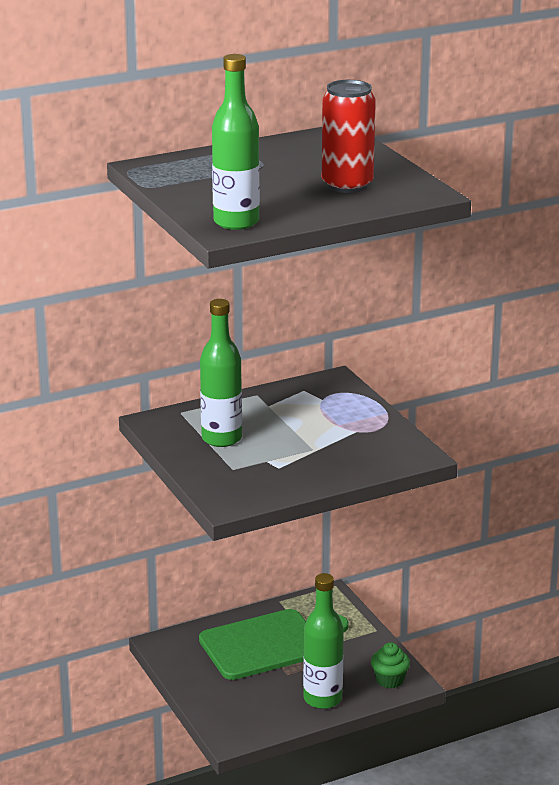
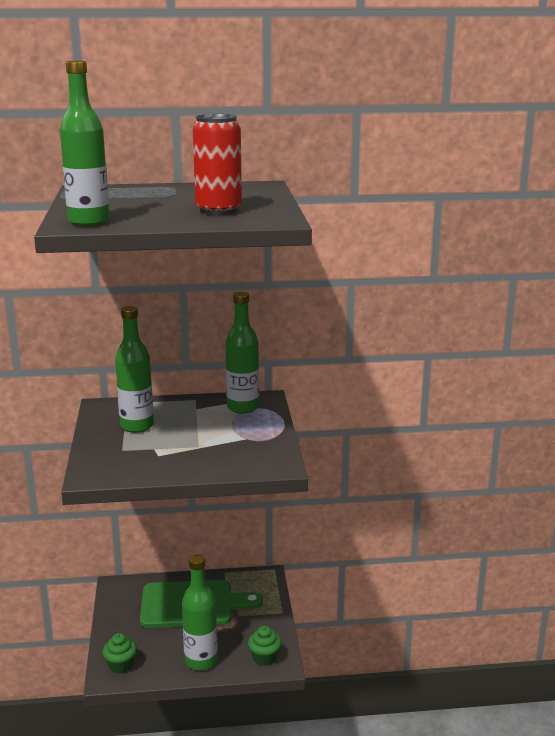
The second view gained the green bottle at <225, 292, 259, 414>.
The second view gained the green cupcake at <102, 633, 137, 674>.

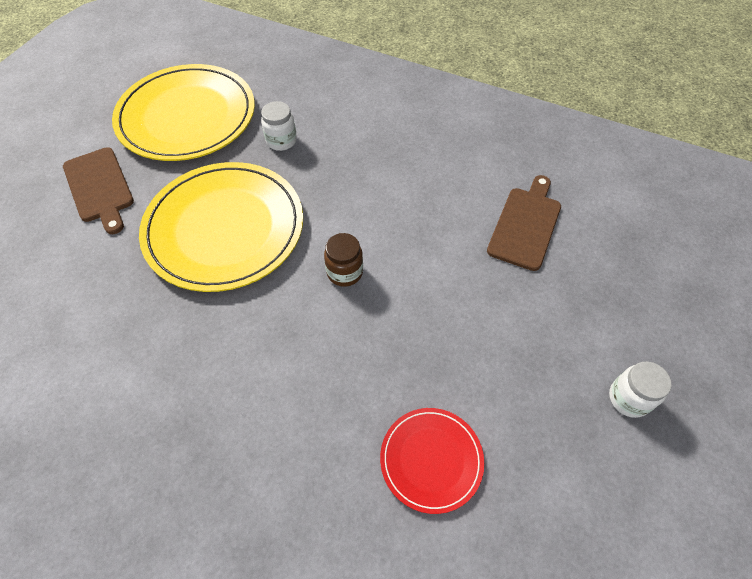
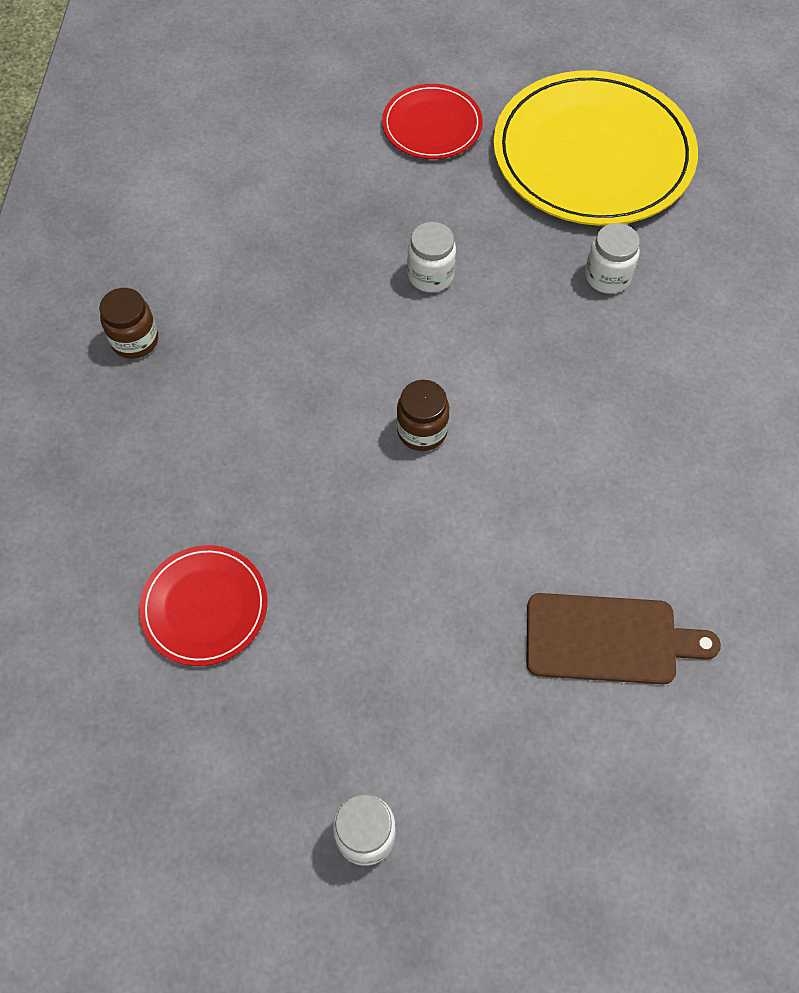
Where the brown cutting board stood at <63, 147, 134, 234>, the red plate came to stand at <382, 84, 483, 159>.
Where the yellow plate stood at <139, 162, 303, 292>, the white jar came to stand at <407, 222, 456, 292>.
The second view gained the brown jar at <99, 288, 158, 359>.

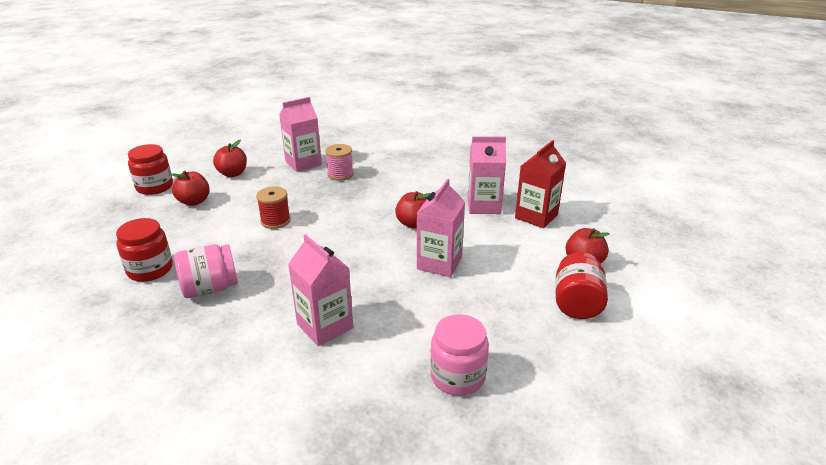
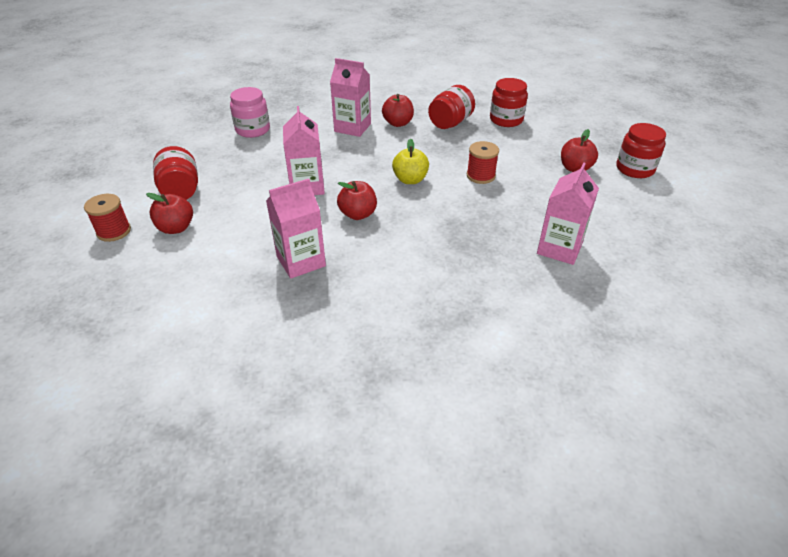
The red apple ended up elsewhere, having gone from <213, 139, 247, 177> to <382, 94, 414, 127>.
The second view lost the red carton at <515, 140, 566, 228>.
The second view lost the pink spool at <325, 144, 354, 181>.
What was the pink jar at <174, 244, 238, 298> turned into the red jar at <428, 85, 475, 129>.
The second view gained the yellow apple at <392, 139, 429, 184>.
The second view gained the red spool at <84, 194, 131, 242>.

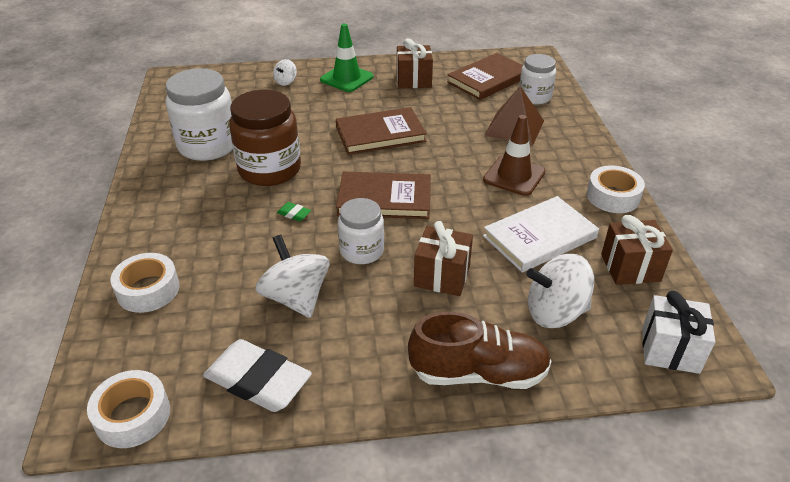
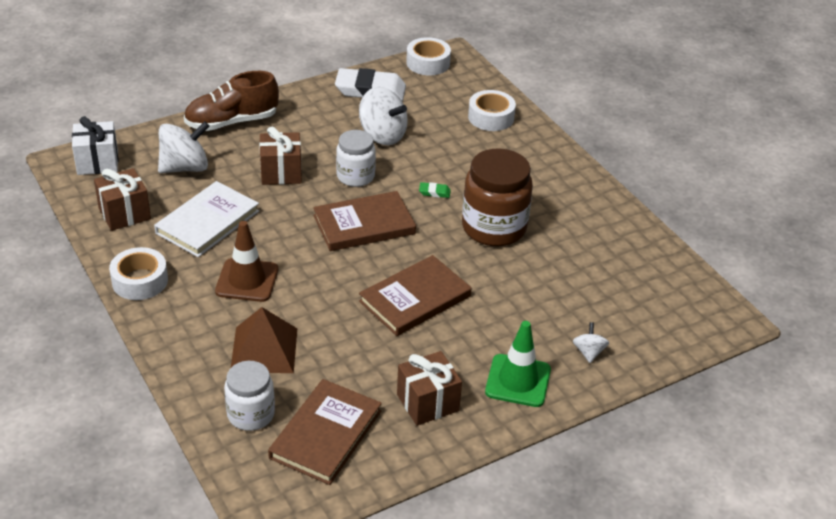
The second view lost the white jar at <166, 68, 233, 161>.

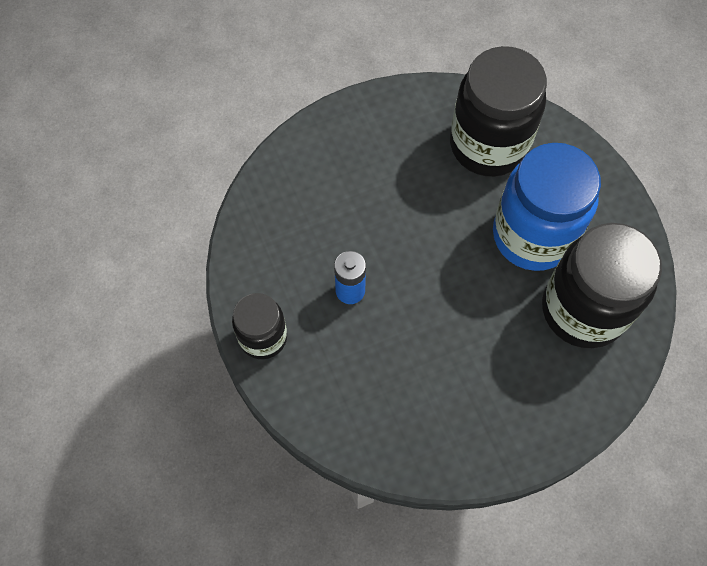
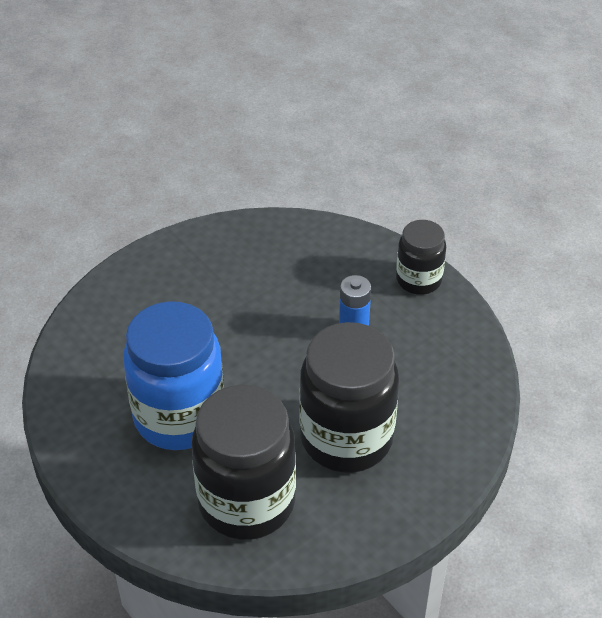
The black jar ended up elsewhere, having gone from <542, 223, 662, 348> to <299, 322, 399, 473>.

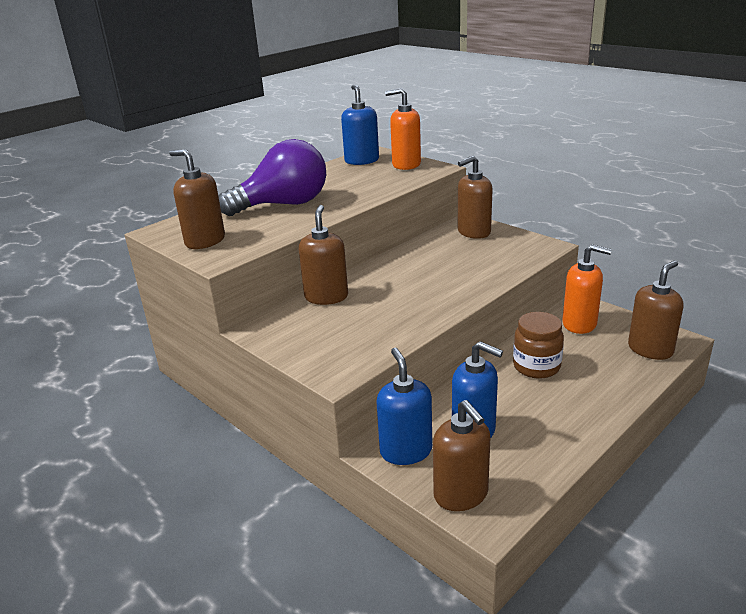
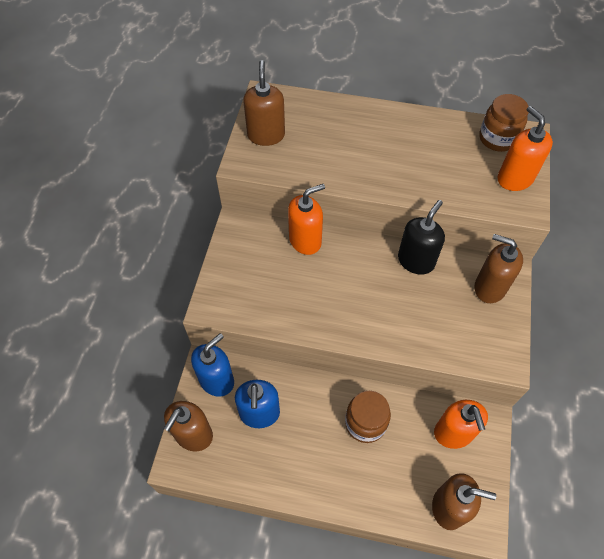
Where the blue soap dispenser stood at <341, 85, 379, 165>, the brown jar came to stand at <479, 94, 529, 152>.
The second view lost the purple light bulb at <218, 139, 326, 216>.
What was the brown soap dispenser at <299, 205, 348, 305> turned into the orange soap dispenser at <288, 184, 325, 255>.
The second view gained the black soap dispenser at <398, 200, 445, 275>.

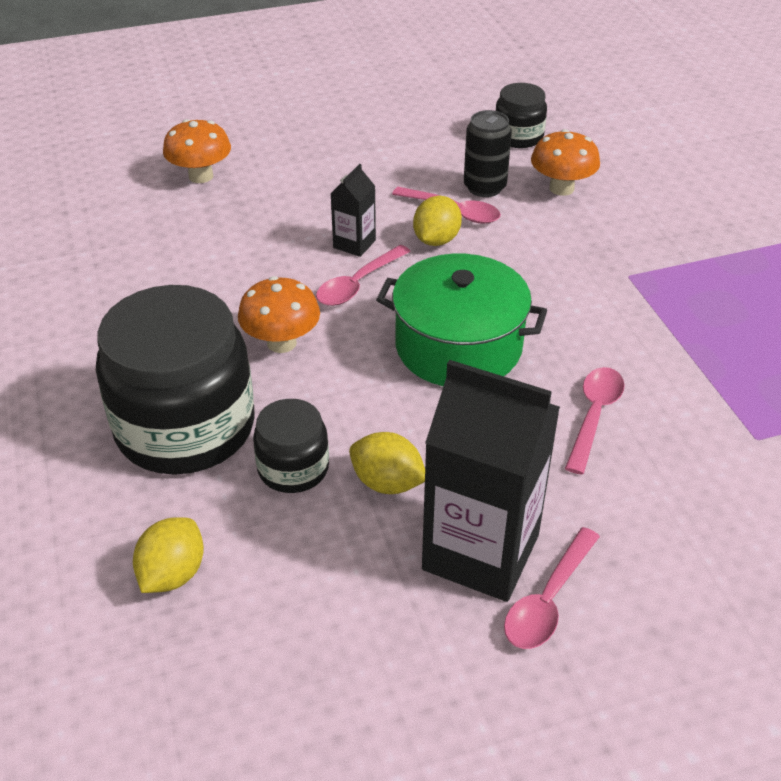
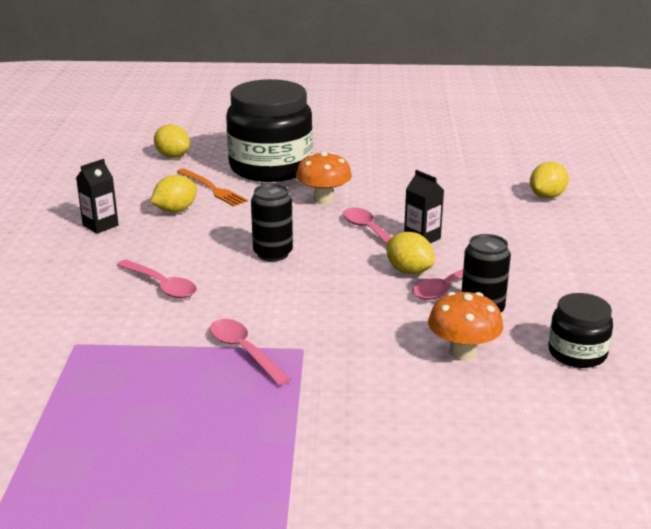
Where the orange mushroom stood at <163, 119, 231, 183>, the yellow lemon came to stand at <530, 162, 569, 199>.
Where the green pot stood at <376, 254, 547, 386>, the black can came to stand at <251, 183, 293, 261>.
The size of the black carton at <422, 360, 560, 602> changed by a factor of 0.47.
Where the black jar stood at <253, 399, 329, 493>, the orange fork came to stand at <177, 168, 248, 206>.
The pink spoon ended up elsewhere, having gone from <504, 527, 600, 649> to <210, 319, 291, 386>.

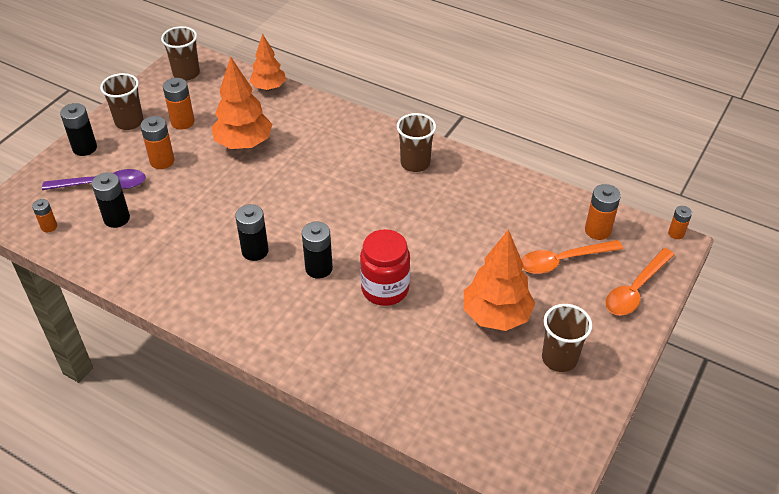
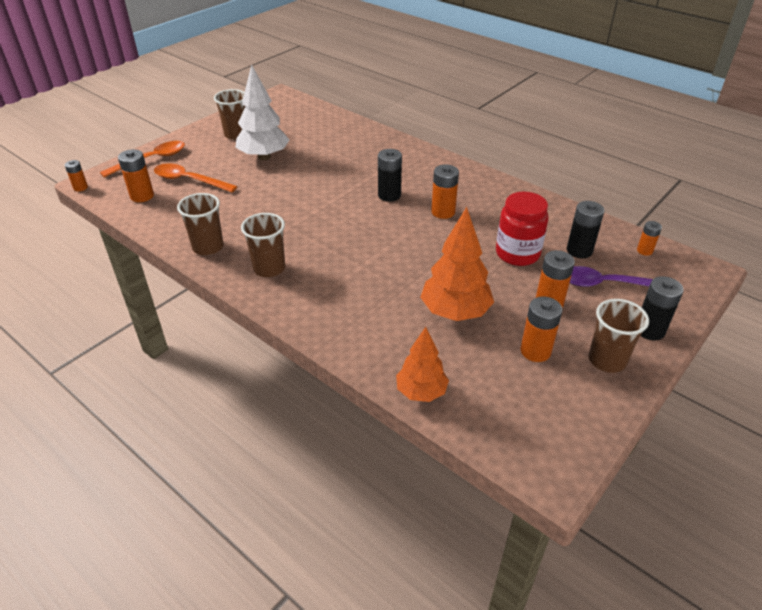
The brown cup ended up elsewhere, having gone from <161, 26, 200, 81> to <177, 193, 224, 255>.
What was the black battery at <235, 204, 269, 261> turned into the orange battery at <431, 164, 459, 219>.
The red jar ended up elsewhere, having gone from <360, 229, 410, 306> to <496, 192, 548, 266>.
What was the orange tree at <464, 229, 535, 331> turned into the white tree at <236, 64, 289, 160>.
The orange spoon at <521, 240, 623, 274> ended up facing another way, 150 degrees counterclockwise from before.

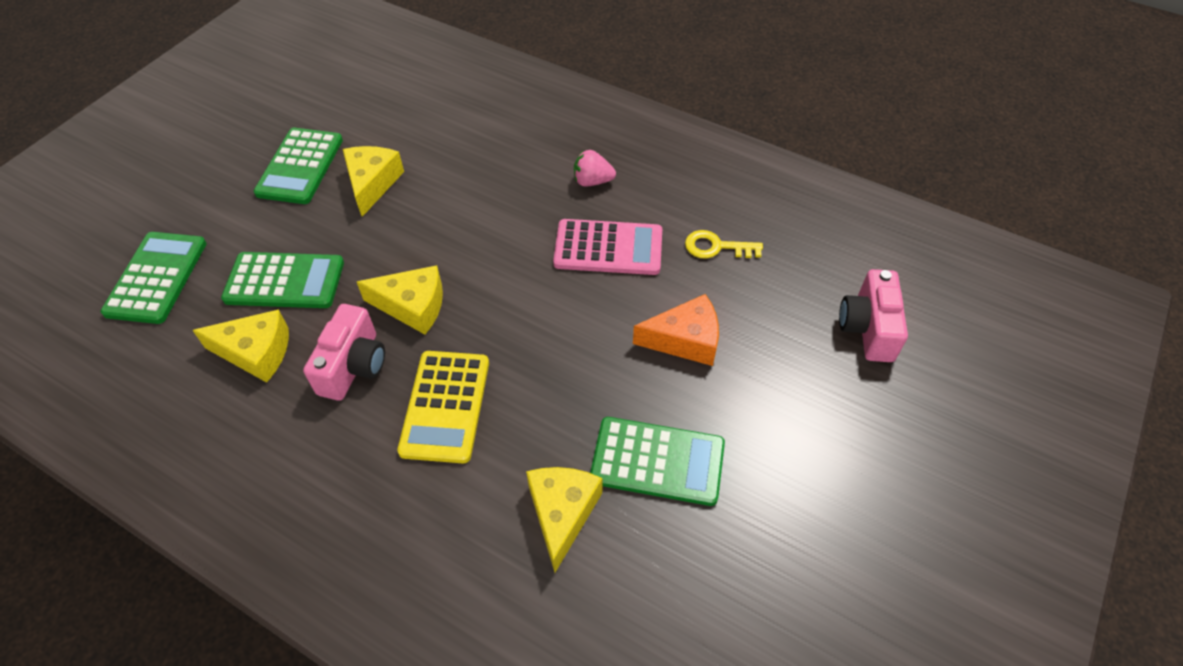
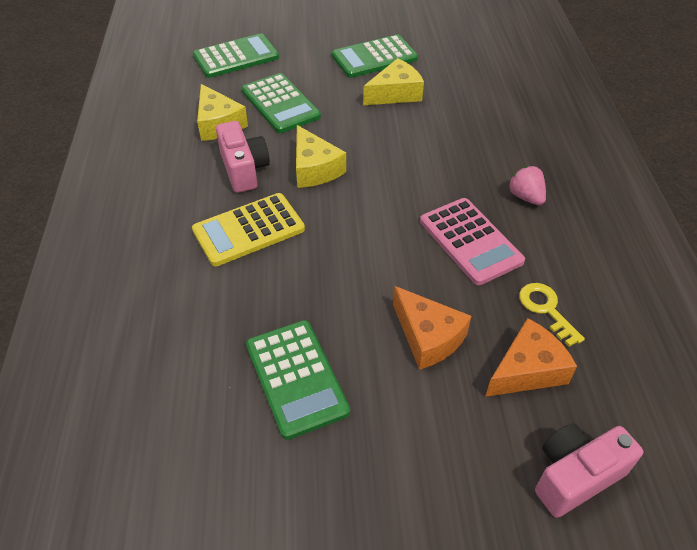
The pink camera at <303, 304, 385, 401> ended up facing another way, 90 degrees counterclockwise from before.
The second view lost the yellow cheese at <526, 467, 603, 572>.
The second view gained the orange cheese at <485, 318, 577, 397>.

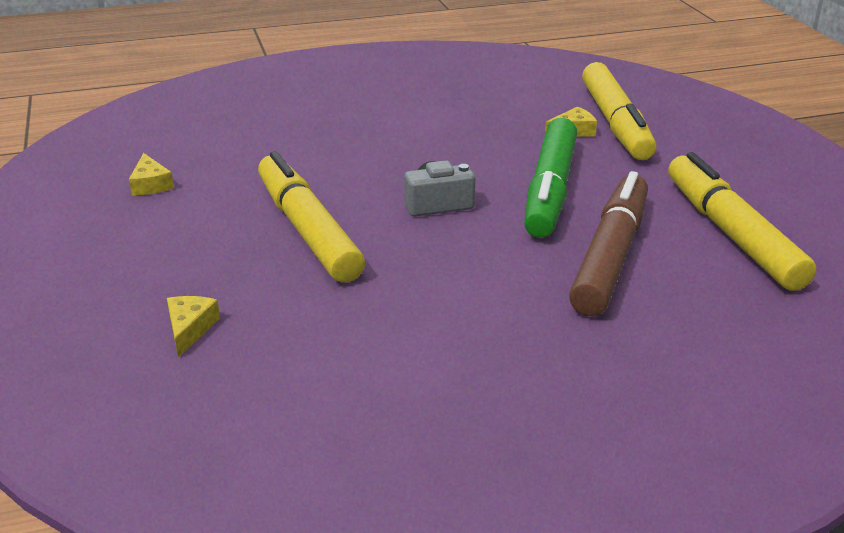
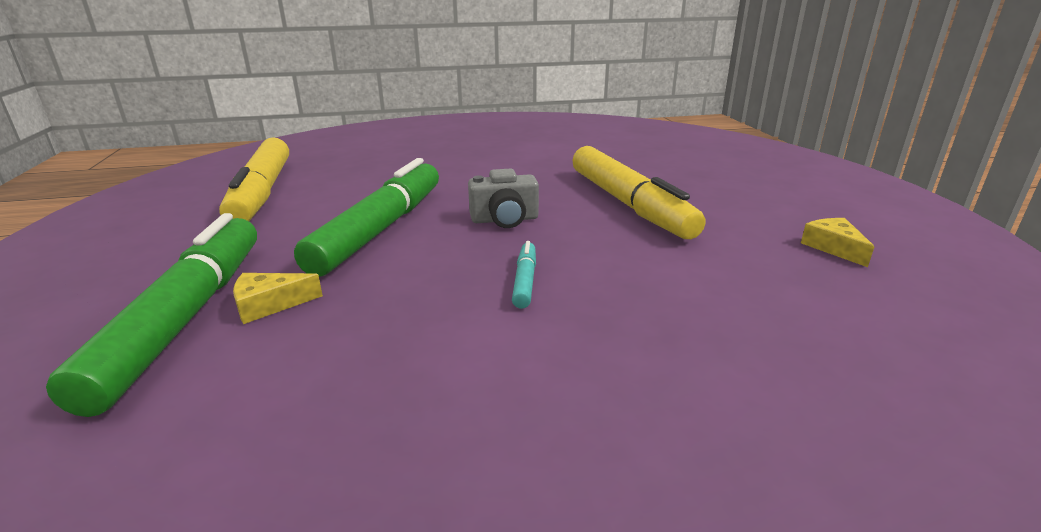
What was the yellow marker at <582, 62, 657, 160> turned into the green marker at <46, 213, 257, 417>.
The second view lost the brown marker at <569, 171, 648, 316>.
The second view lost the yellow cheese at <167, 296, 220, 358>.
The second view gained the turquoise marker at <512, 241, 536, 309>.

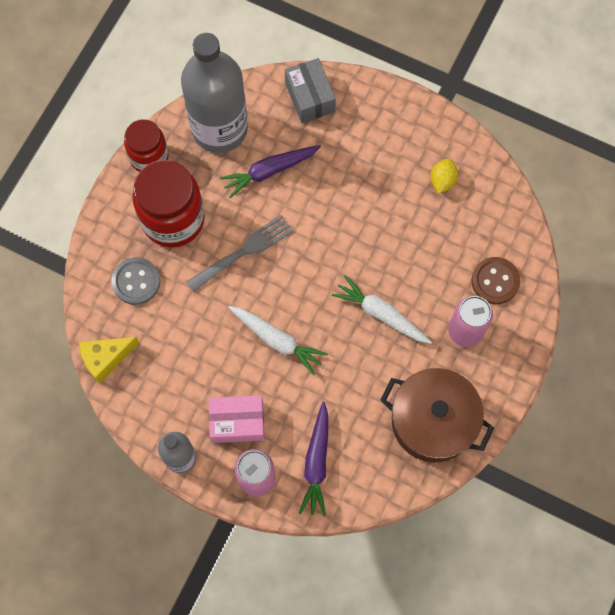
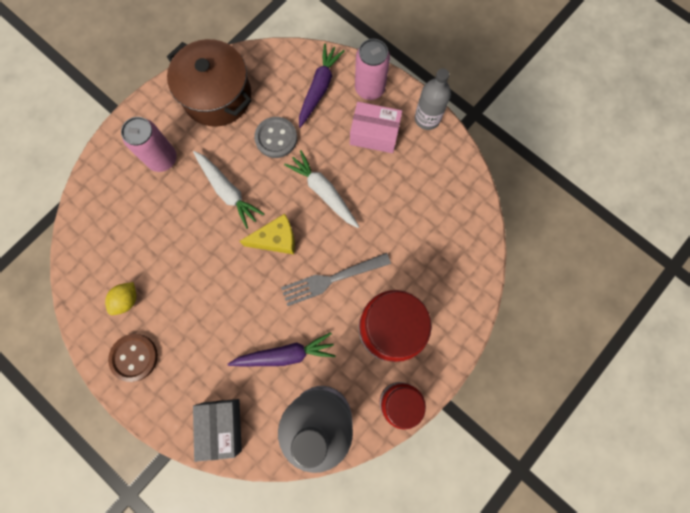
The grey button ended up elsewhere, having gone from <112, 257, 160, 305> to <254, 117, 297, 158>.
The brown button ended up elsewhere, having gone from <472, 257, 520, 304> to <108, 334, 158, 382>.
The yellow cheese ended up elsewhere, having gone from <79, 337, 139, 384> to <239, 214, 295, 254>.

